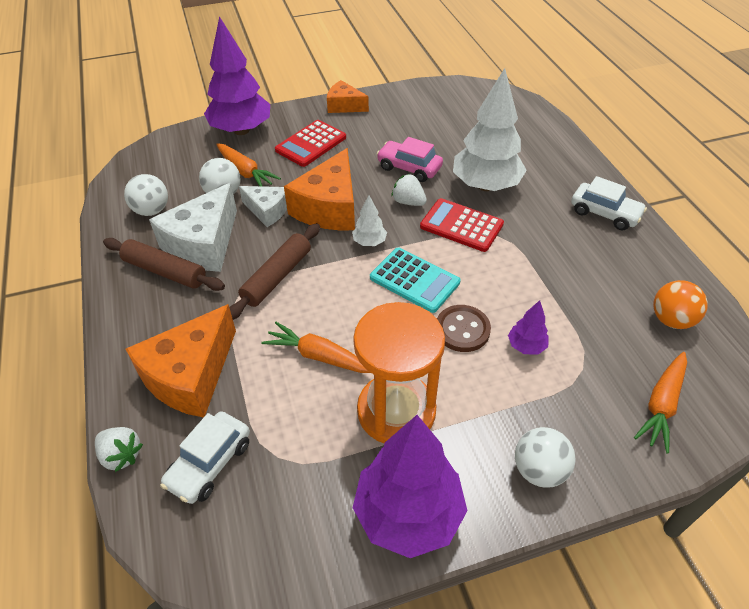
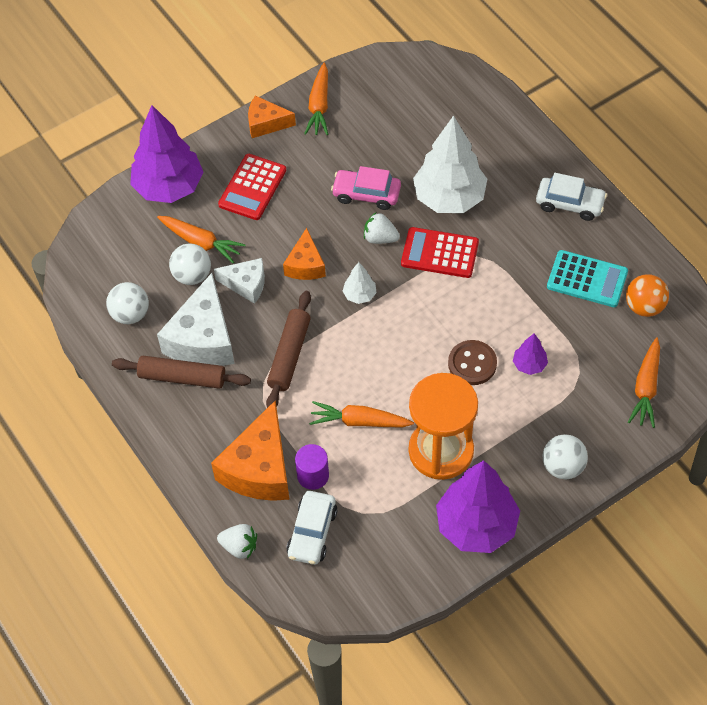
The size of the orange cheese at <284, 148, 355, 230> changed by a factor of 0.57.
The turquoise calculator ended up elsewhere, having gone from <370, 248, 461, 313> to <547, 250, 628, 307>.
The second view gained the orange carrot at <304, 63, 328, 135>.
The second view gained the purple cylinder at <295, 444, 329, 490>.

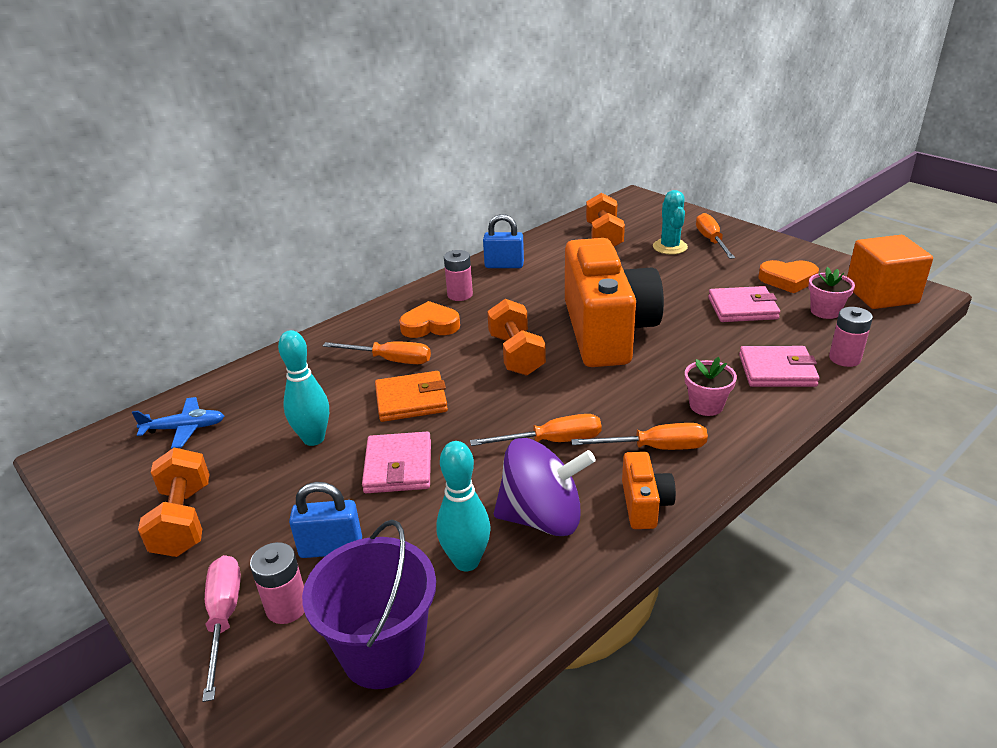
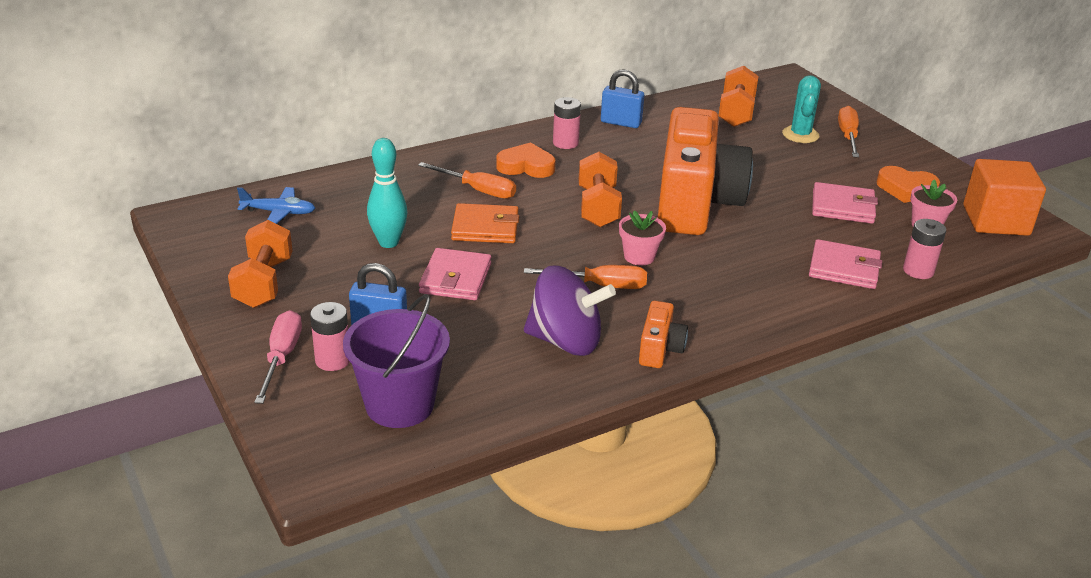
The pink flower pot ended up elsewhere, having gone from <685, 357, 737, 416> to <619, 210, 666, 265>.
The second view lost the orange screwdriver at <571, 423, 708, 450>.
The second view lost the turquoise bowling pin at <436, 441, 490, 571>.

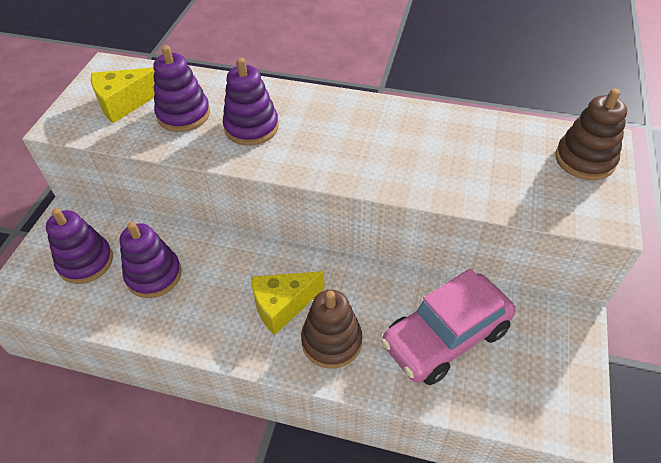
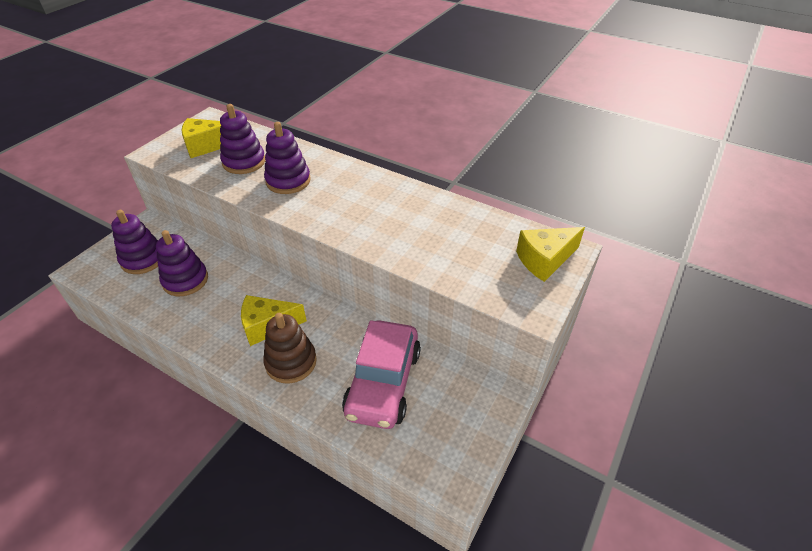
Where the brown stacking toy stood at <555, 89, 627, 180>, the yellow cheese came to stand at <516, 227, 585, 282>.
The pink car at <381, 269, 516, 385> ended up facing another way, 60 degrees counterclockwise from before.

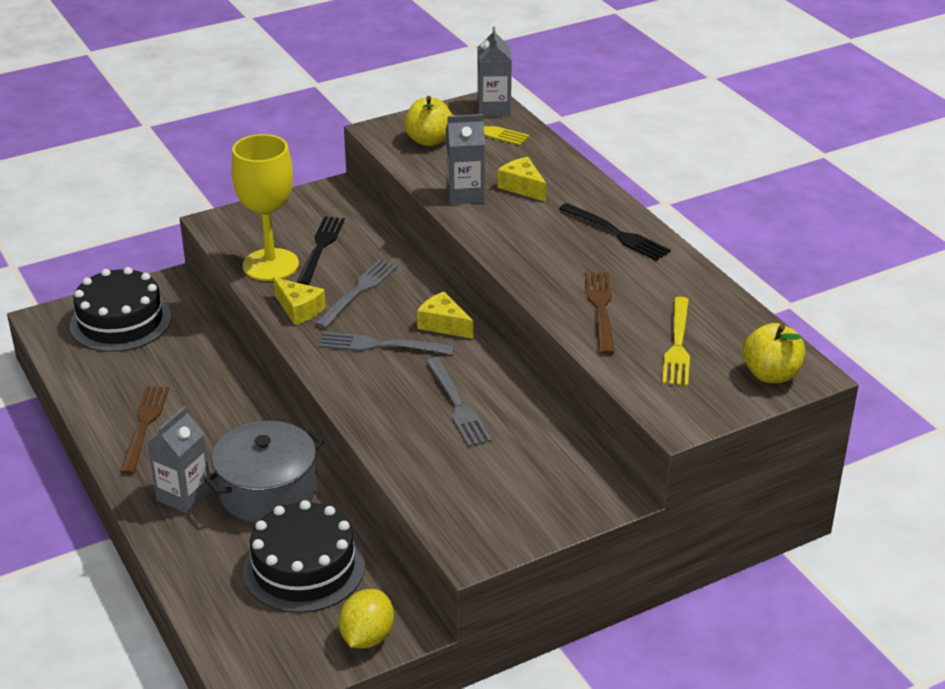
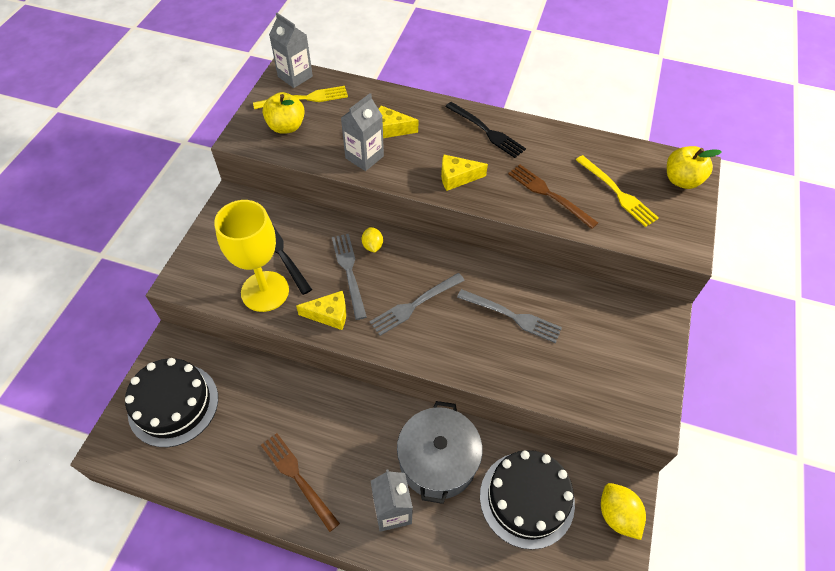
The black fork at <559, 203, 671, 261> ended up facing another way, 45 degrees clockwise from before.
The yellow cheese ended up elsewhere, having gone from <417, 292, 473, 339> to <441, 155, 488, 191>.
The second view gained the yellow lemon at <362, 227, 383, 253>.

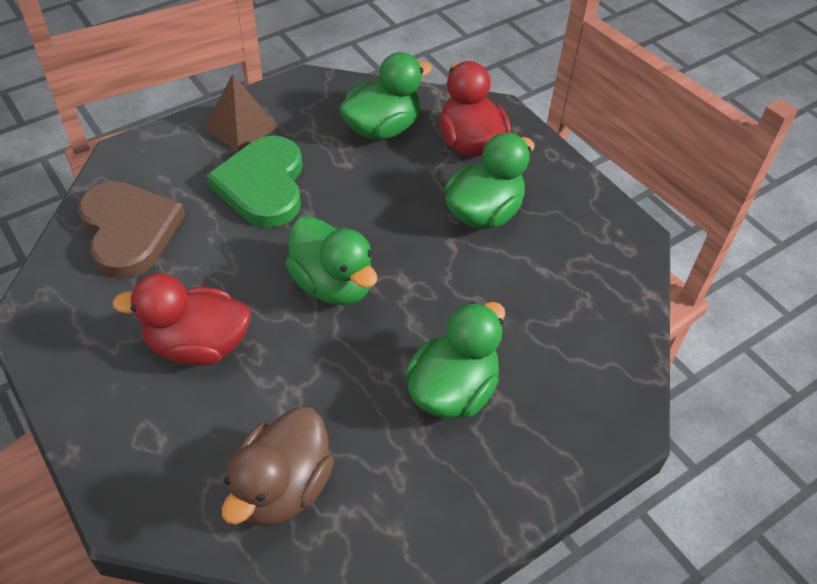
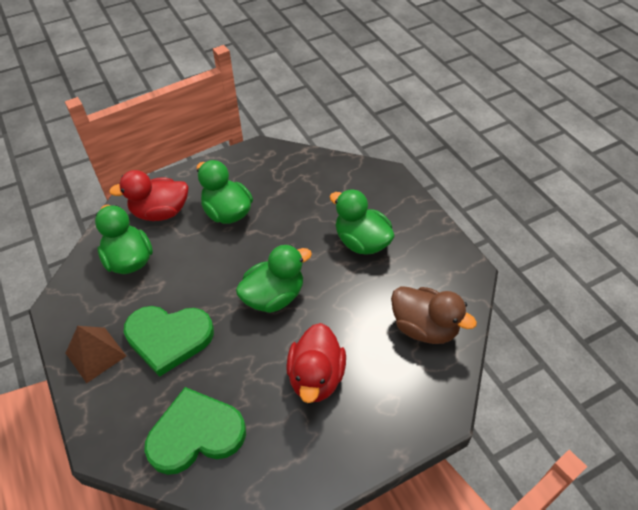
What was the brown heart at <78, 181, 185, 278> turned into the green heart at <144, 387, 246, 475>.

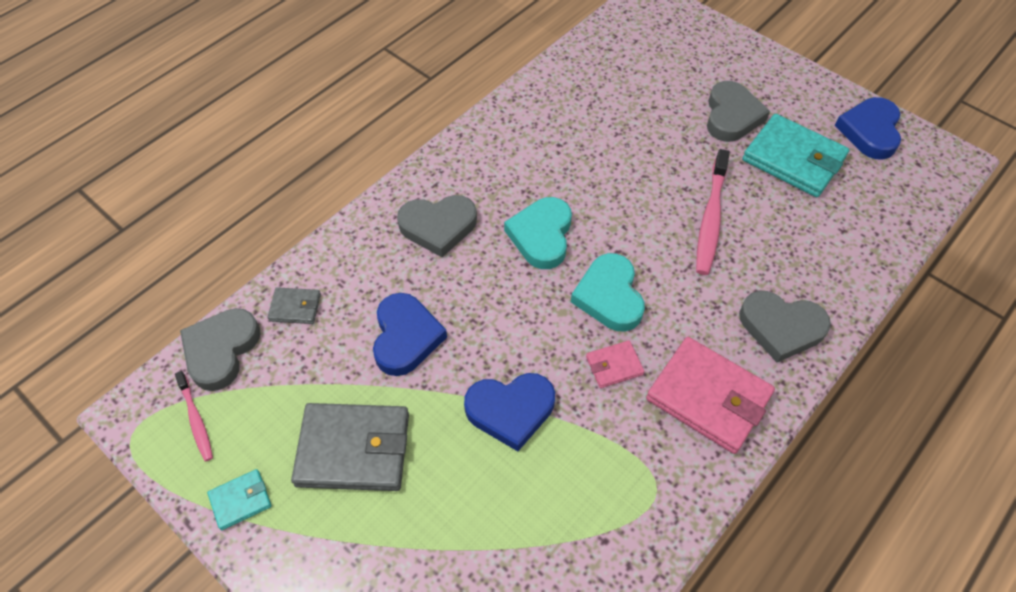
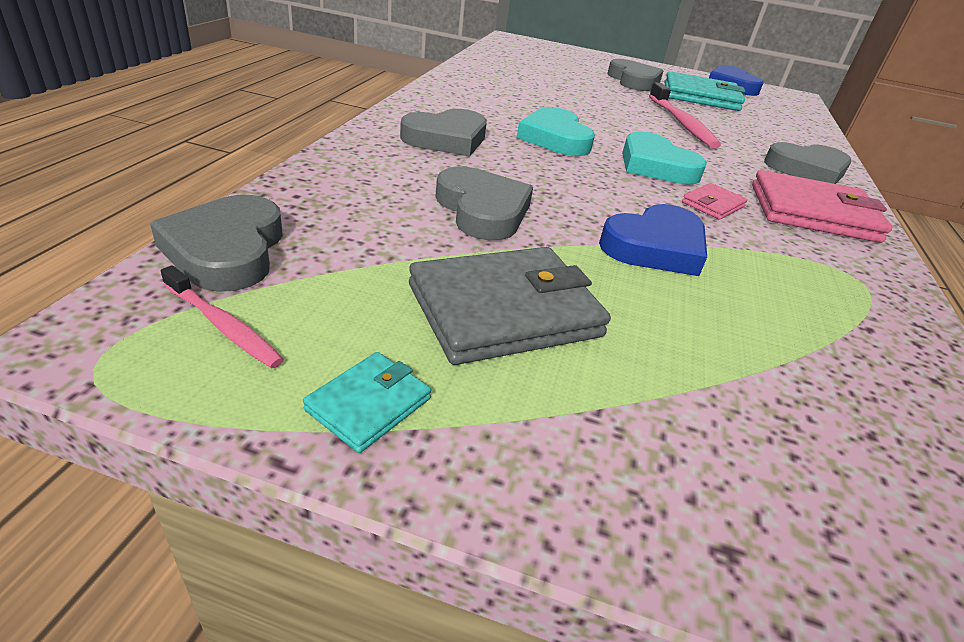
The second view lost the grey wallet at <268, 287, 321, 324>.
What was the blue heart at <373, 293, 447, 376> turned into the grey heart at <436, 166, 533, 240>.

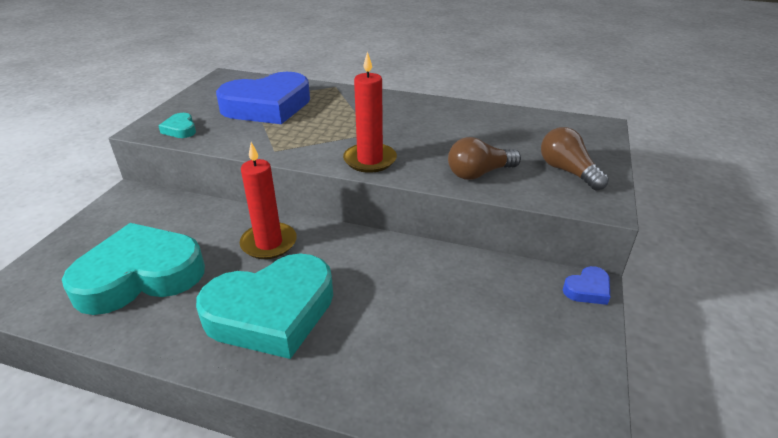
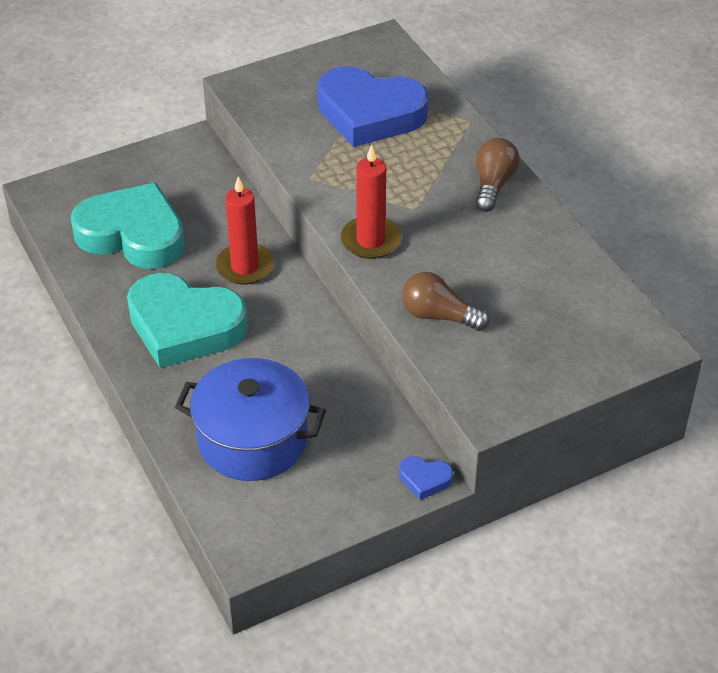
The second view lost the turquoise heart at <159, 113, 196, 138>.
The brown light bulb ended up elsewhere, having gone from <541, 127, 609, 190> to <476, 138, 520, 212>.
The second view gained the blue pot at <175, 358, 326, 481>.

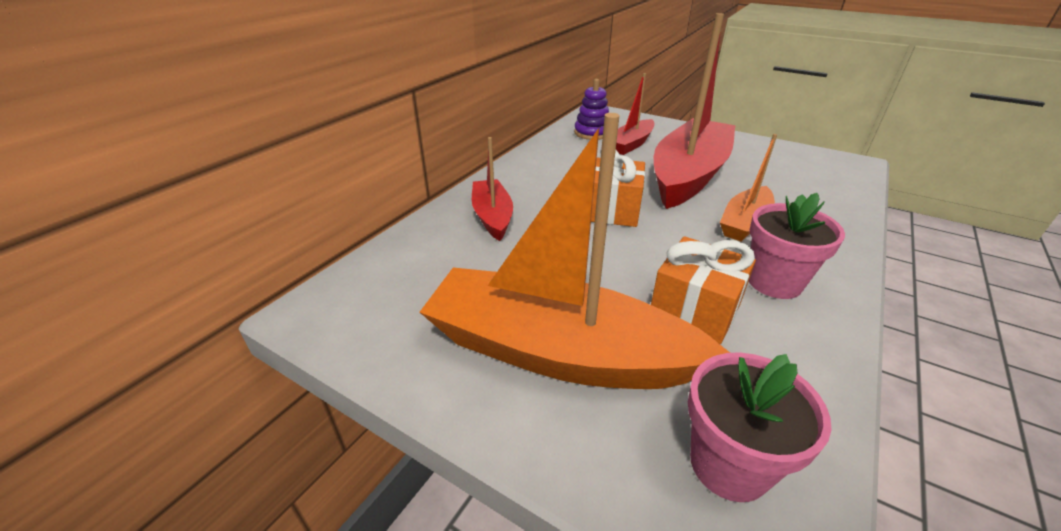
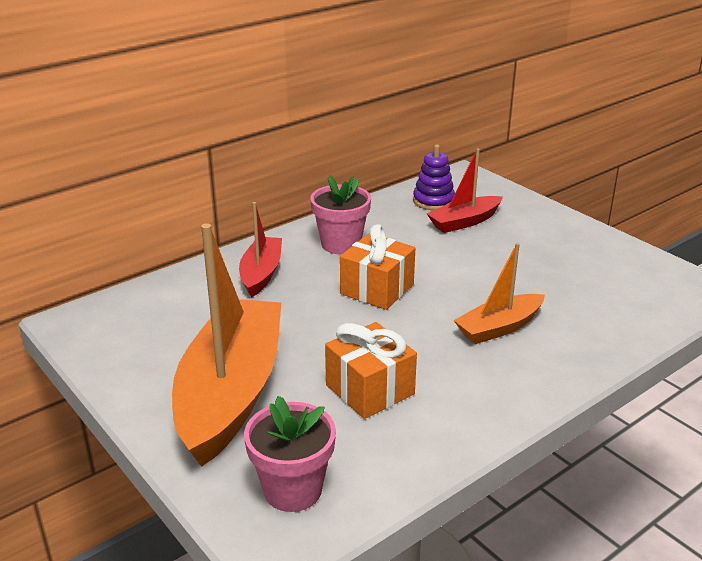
The second view lost the red boat at <654, 13, 735, 209>.
The orange boat at <420, 113, 730, 389> ended up facing another way, 60 degrees clockwise from before.
The pink flower pot ended up elsewhere, having gone from <749, 193, 845, 299> to <310, 175, 371, 254>.

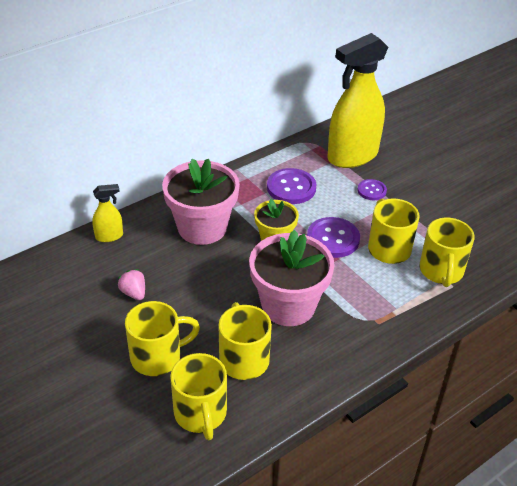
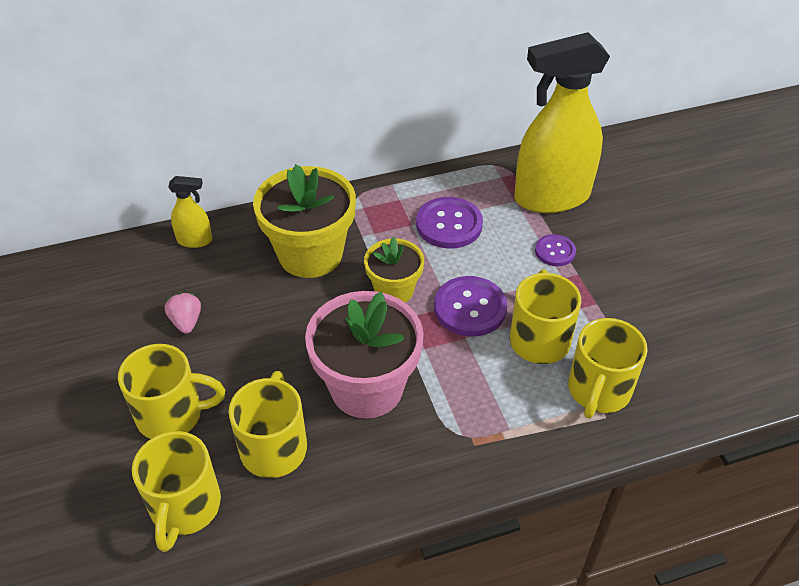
What was the pink flower pot at <162, 159, 240, 245> turned into the yellow flower pot at <253, 165, 356, 278>.

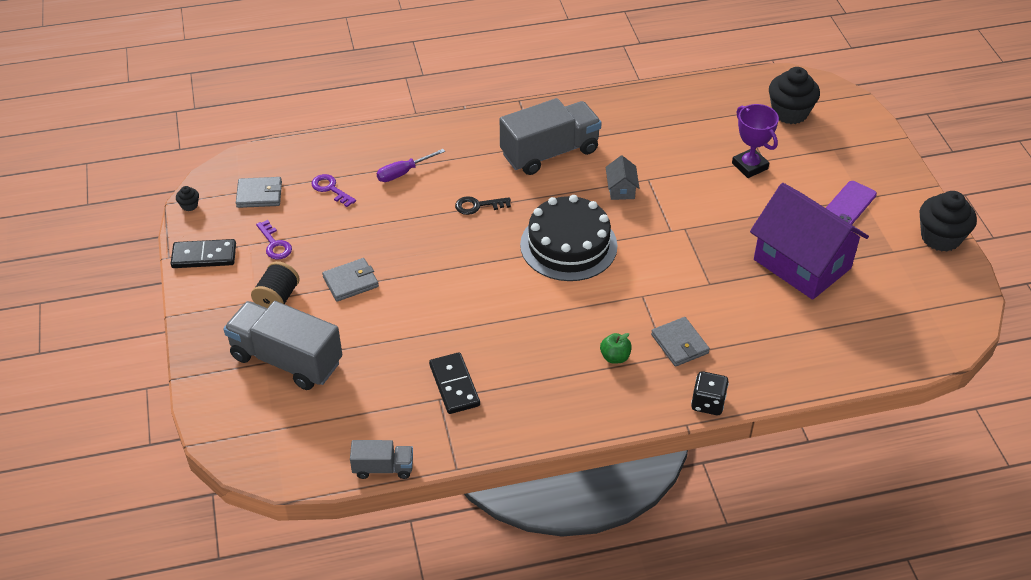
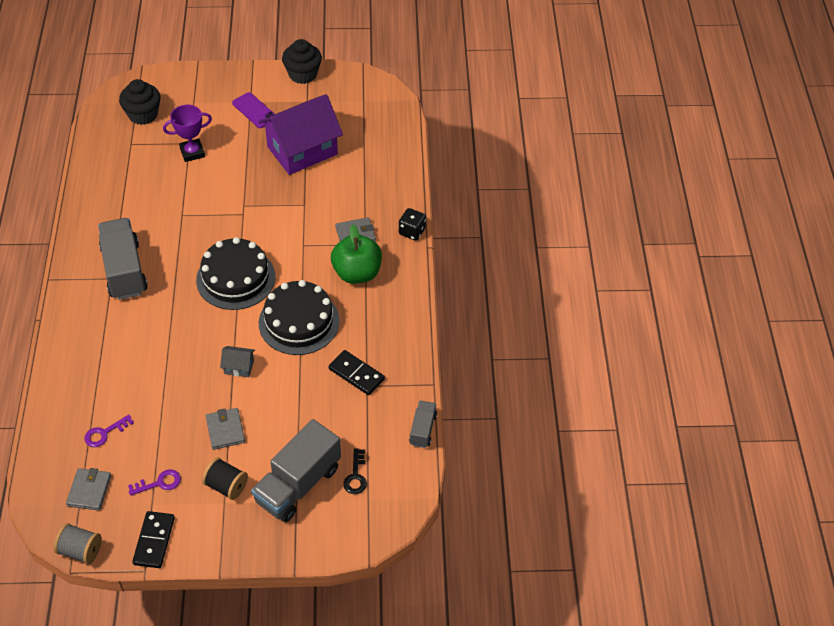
The second view lost the purple screwdriver at <377, 149, 445, 182>.
The grey house ended up elsewhere, having gone from <606, 155, 639, 200> to <220, 346, 255, 377>.
Where the black cupcake stood at <176, 186, 199, 211>, the grey spool came to stand at <54, 523, 102, 564>.
The black key ended up elsewhere, having gone from <455, 196, 511, 215> to <343, 448, 367, 494>.
The size of the green apple at <600, 333, 632, 364> changed by a factor of 2.16.
The black domino at <429, 352, 480, 414> ended up facing another way, 45 degrees clockwise from before.
The second view gained the black cake at <259, 280, 340, 355>.

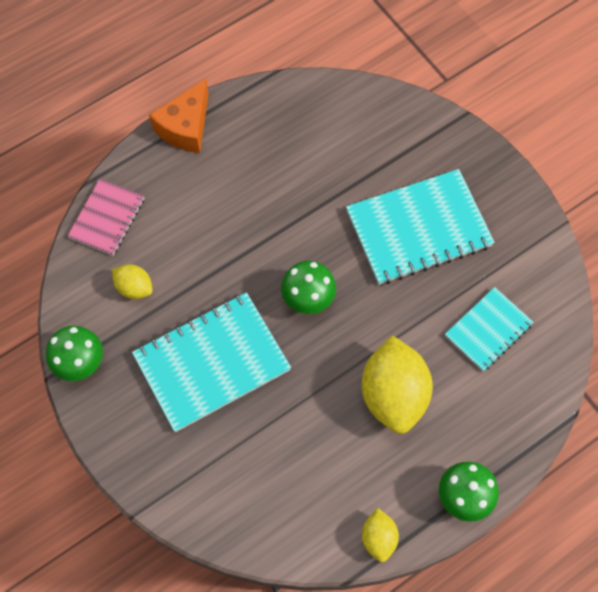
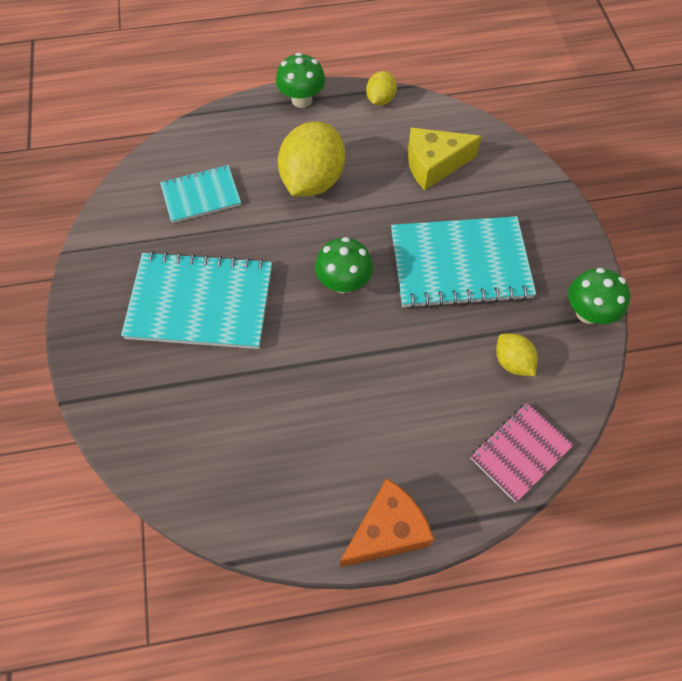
The second view gained the yellow cheese at <408, 128, 482, 190>.

